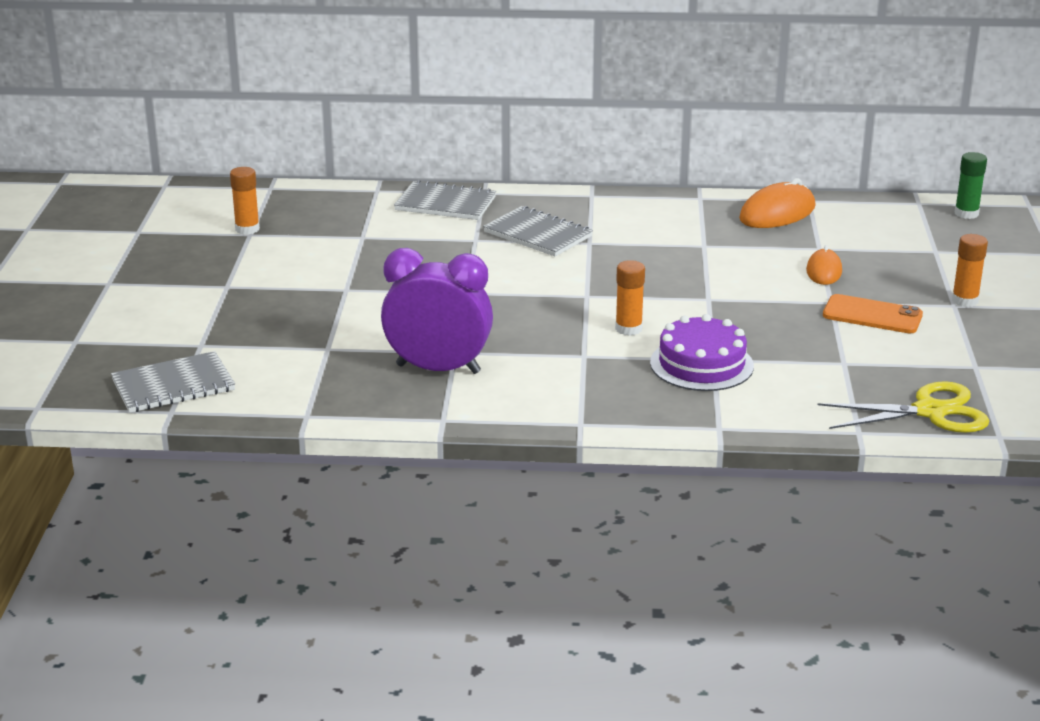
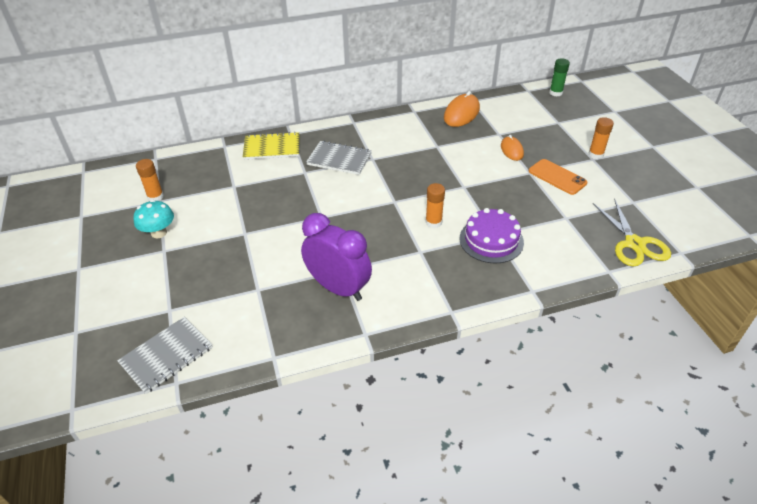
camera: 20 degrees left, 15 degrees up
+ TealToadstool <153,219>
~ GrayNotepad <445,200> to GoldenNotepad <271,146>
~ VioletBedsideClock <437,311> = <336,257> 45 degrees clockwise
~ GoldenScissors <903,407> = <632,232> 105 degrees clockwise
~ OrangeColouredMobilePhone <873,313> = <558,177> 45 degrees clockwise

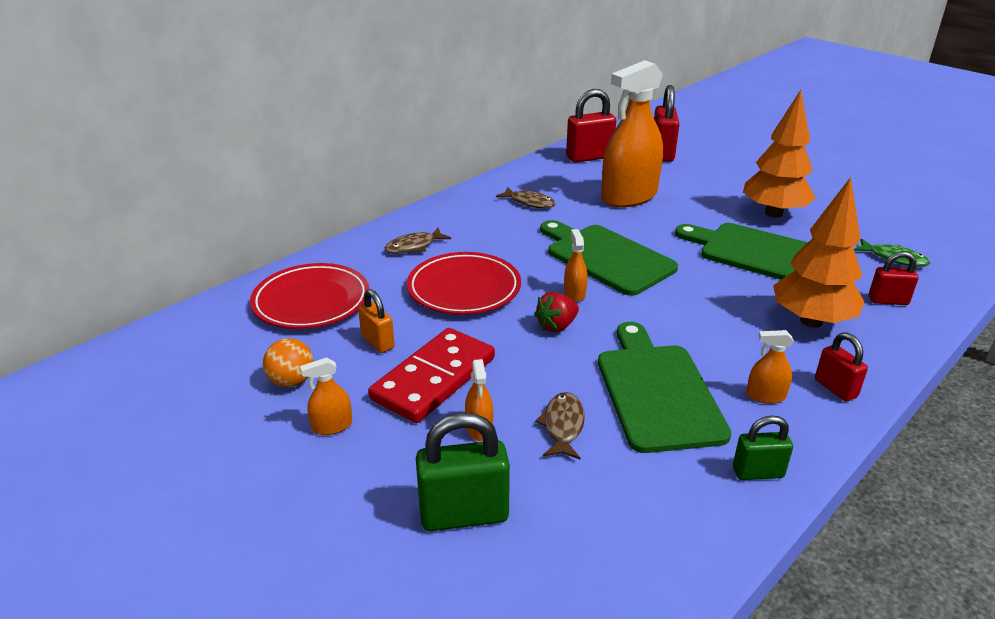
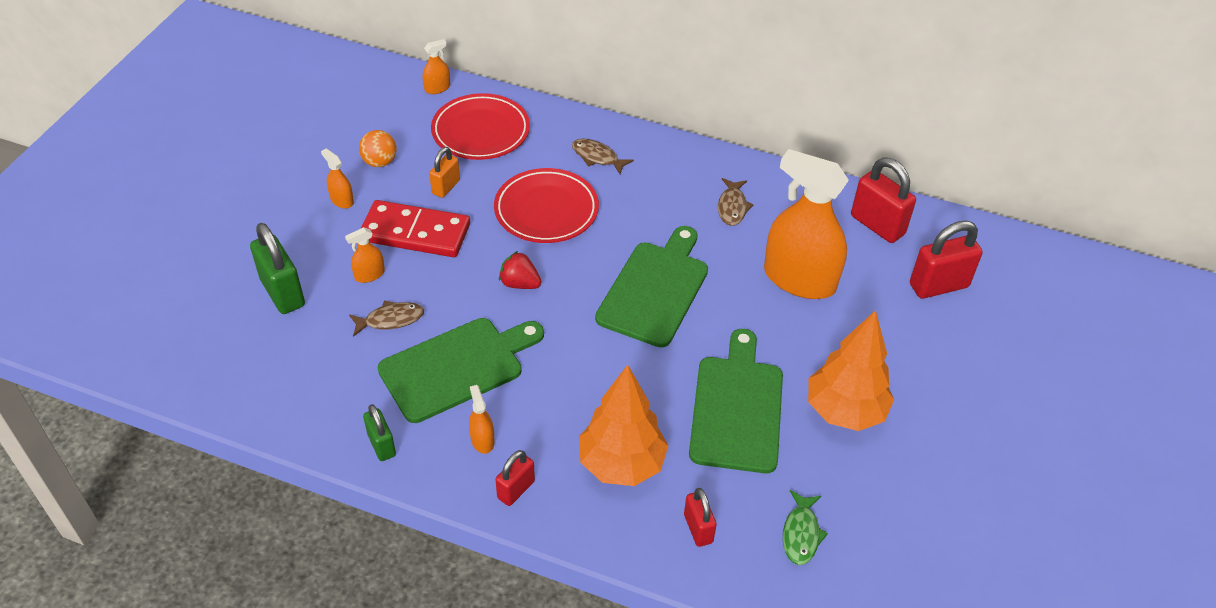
camera: 65 degrees right, 15 degrees up
~ OrangeColouredSprayBottle <575,265> to <436,66>

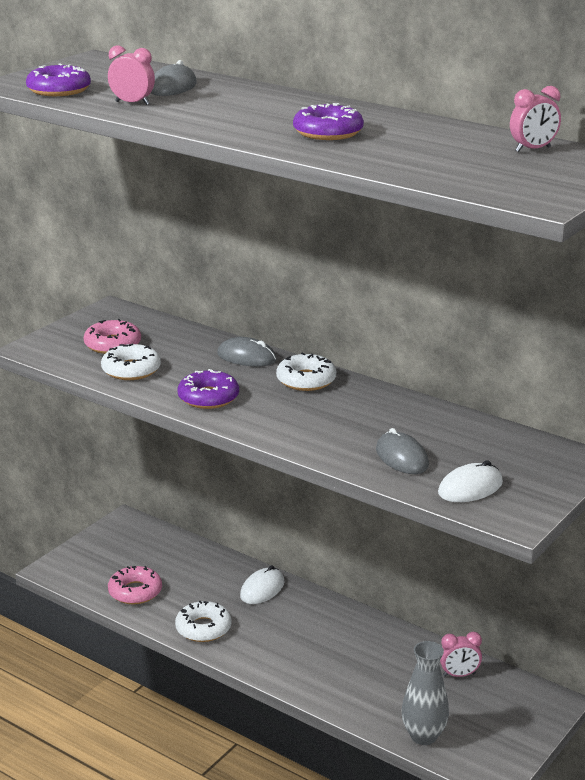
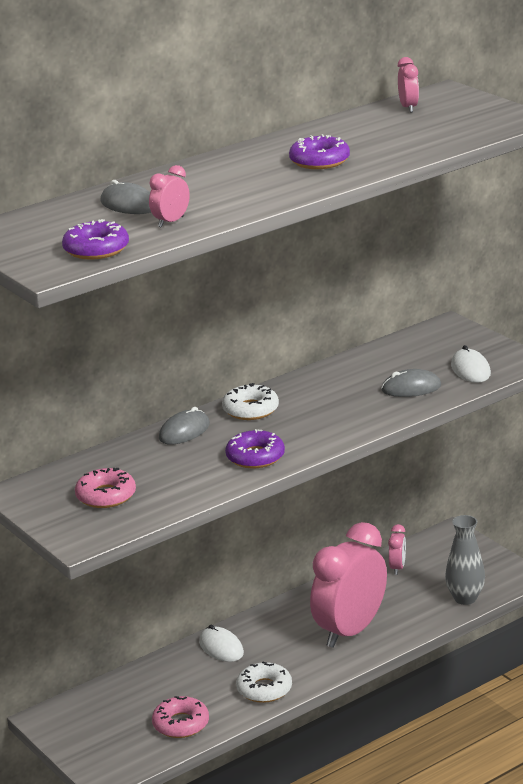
camera: 70 degrees left, 0 degrees up
- PureWhiteGlazedDonut <131,362>
+ RosePinkBedsideClock <348,585>

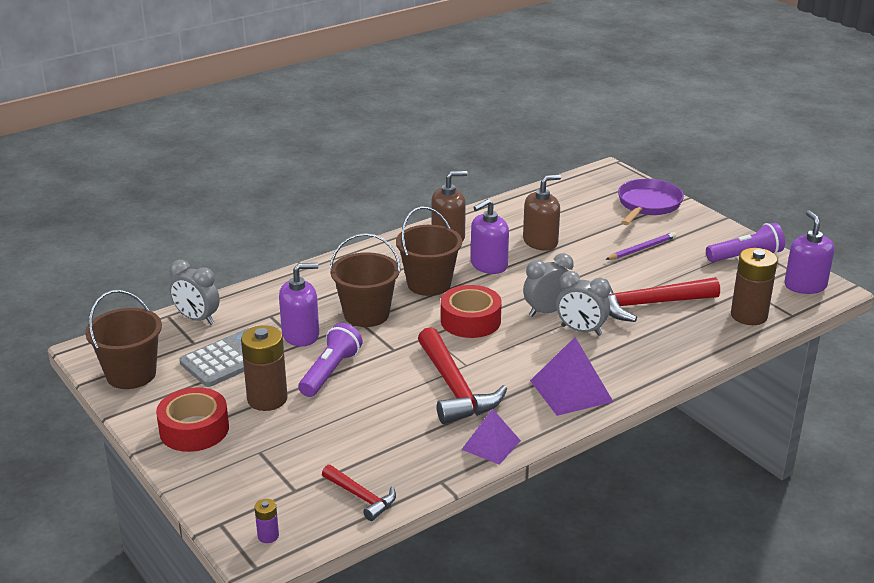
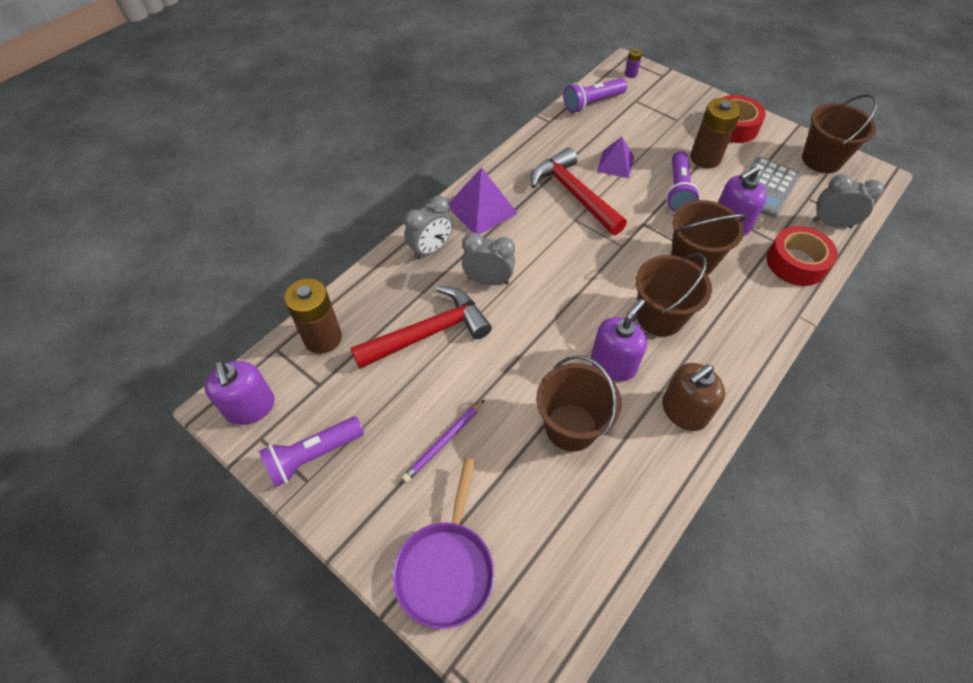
camera: 165 degrees right, 25 degrees up
~ CrimsonRollOfTape <471,311> to <802,256>
~ VioletPyramid <491,436> to <615,157>
~ GrayBedsideClock <548,285> to <428,227>
~ CrimsonClawHammer <359,493> to VioletTorch <595,95>
~ BrownPumpBottle <542,212> to BrownBucket <578,403>

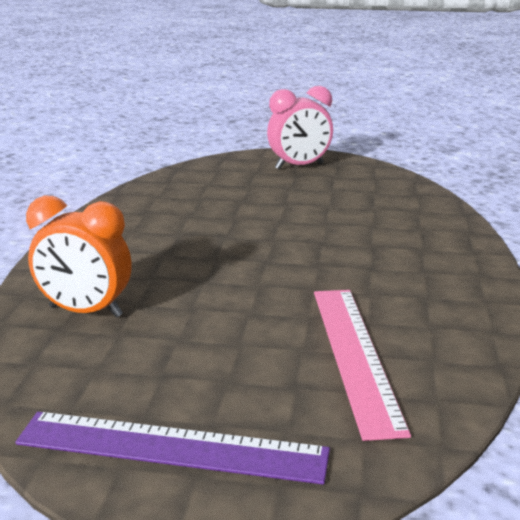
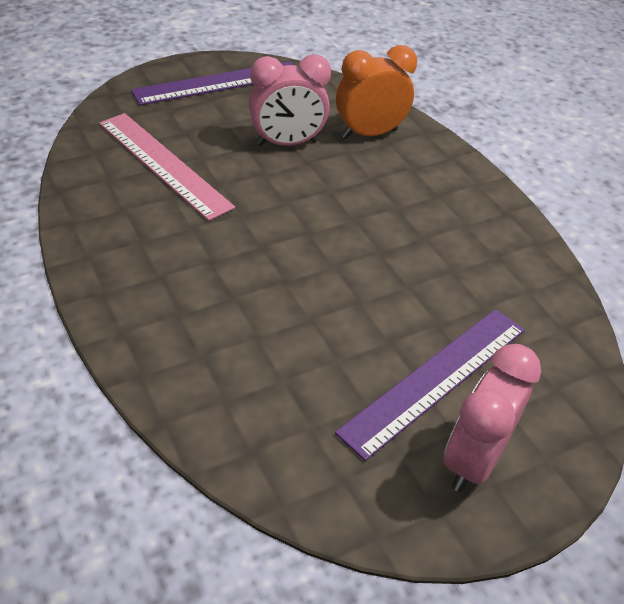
camera: 140 degrees right, 20 degrees up
+ RosePinkBedsideClock <290,100>
+ VioletMeasuringStick <430,385>

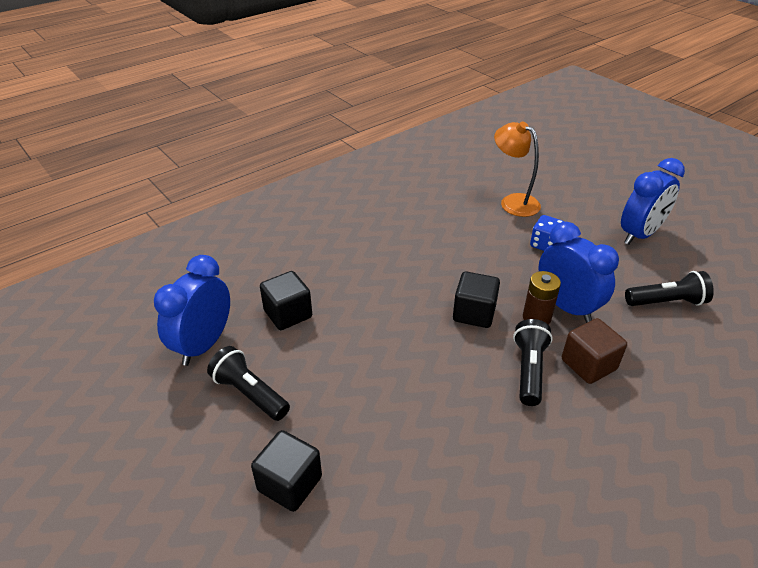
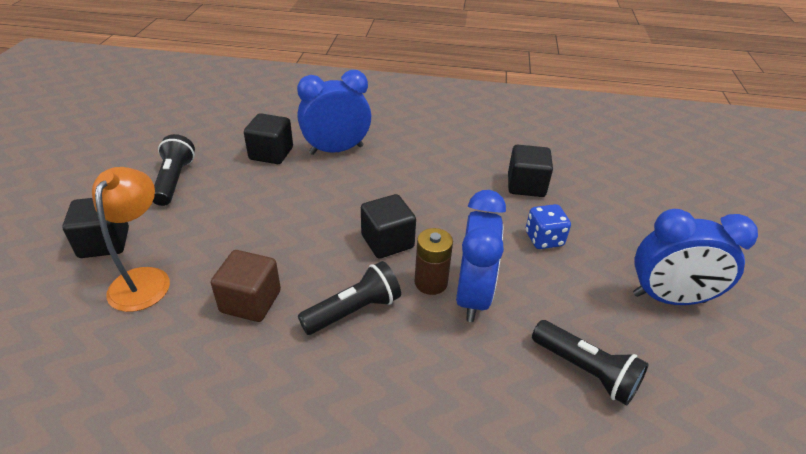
camera: 45 degrees right, 0 degrees up
+ EbonySolidCube <530,171>
~ RoyalBlueBedsideClock <192,310> to <334,112>
~ OrangeColouredLamp <517,169> to <131,239>
~ BrownSolidCube <594,351> to <246,286>

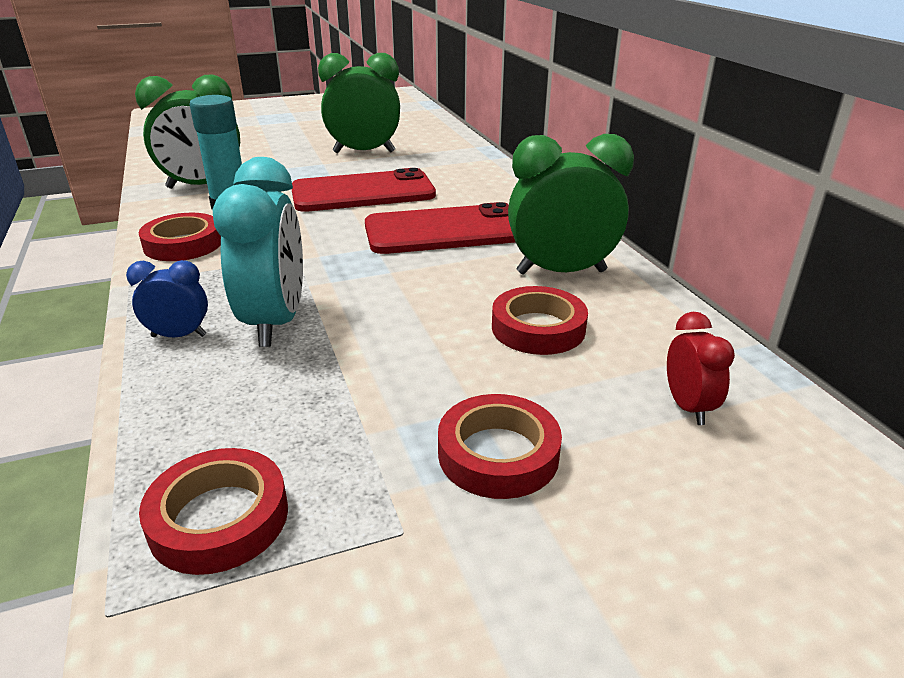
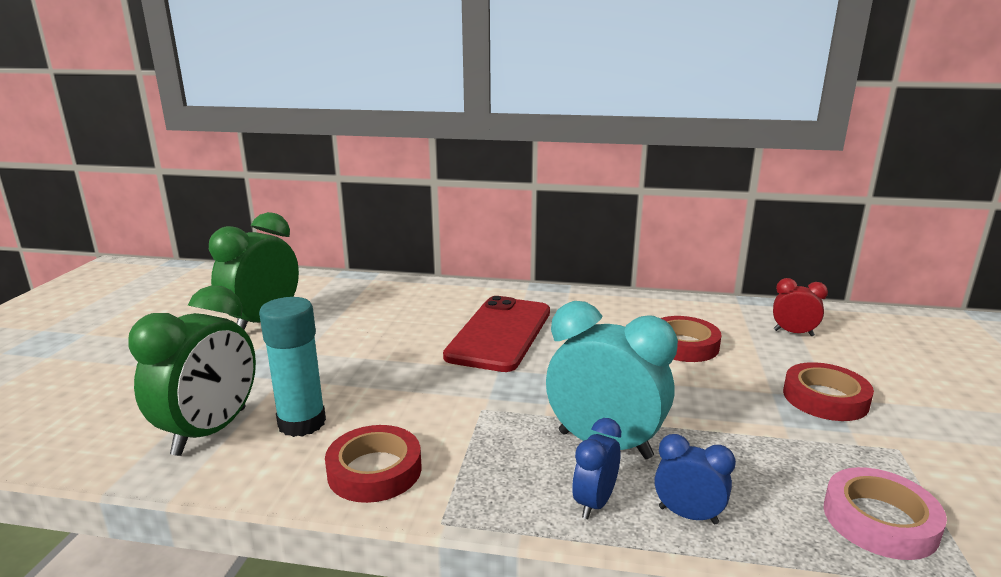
camera: 60 degrees left, 10 degrees down
- CrimsonMobilePhone <363,190>
- LeafGreenBedsideClock <571,204>
+ RoyalBlueBedsideClock <695,479>
~ CrimsonRollOfTape <213,511> to RosePinkRollOfTape <885,513>

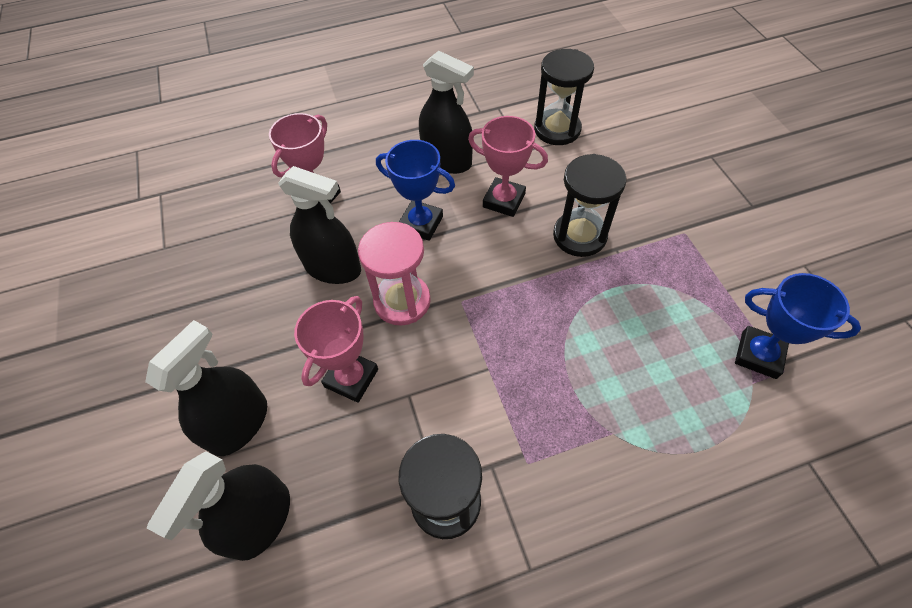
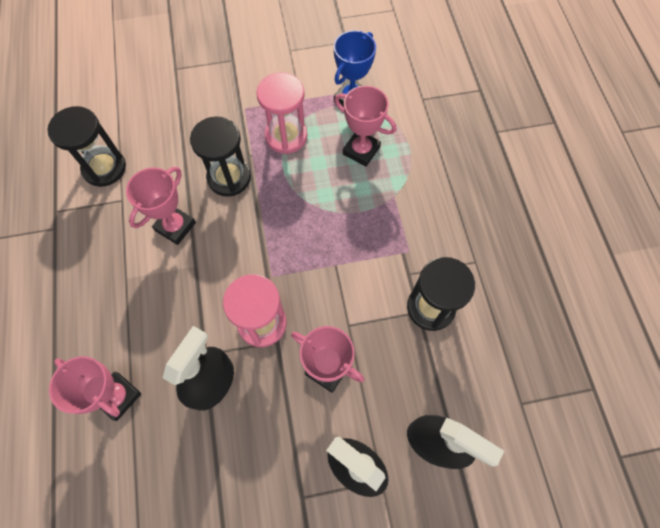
camera: 85 degrees left, 10 degrees up
- RoyalBlueTrophy <415,190>
- EbonySprayBottle <446,112>
+ RosePinkHourglass <282,113>
+ RosePinkTrophy <365,126>

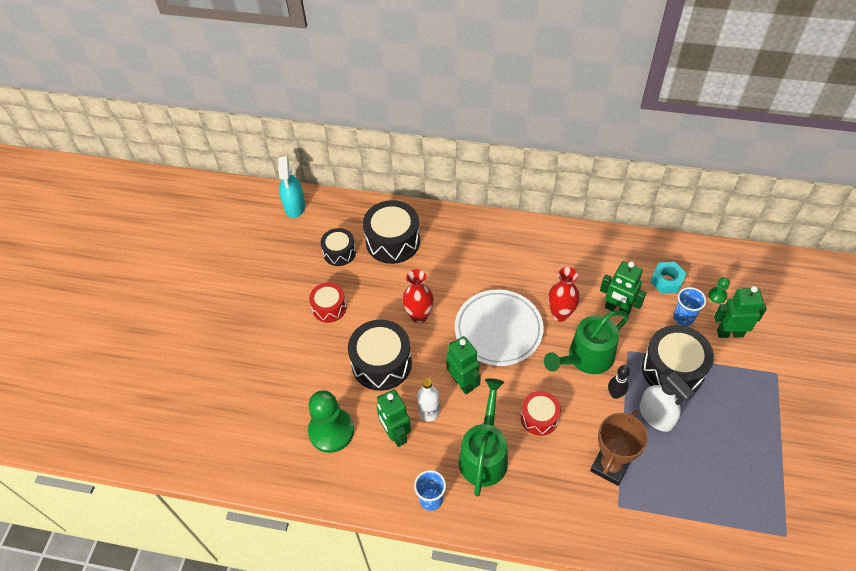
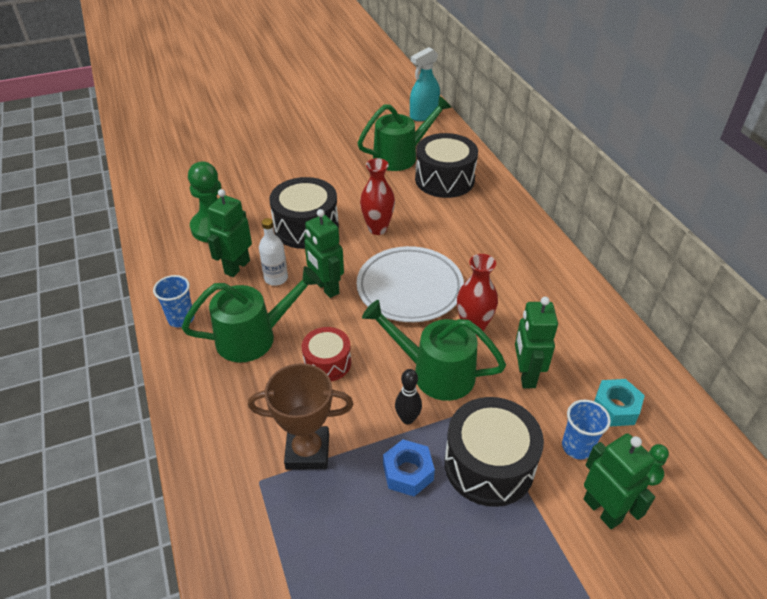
camera: 55 degrees right, 10 degrees down
- CrimsonSnareDrum <328,303>
~ EbonySnareDrum <338,247> to LeafGreenWateringCan <405,133>
~ PureWhiteSprayBottle <667,400> to RoyalBlueHexNut <409,468>
~ LeafGreenRobotFigure <463,365> = <324,253> 120 degrees clockwise

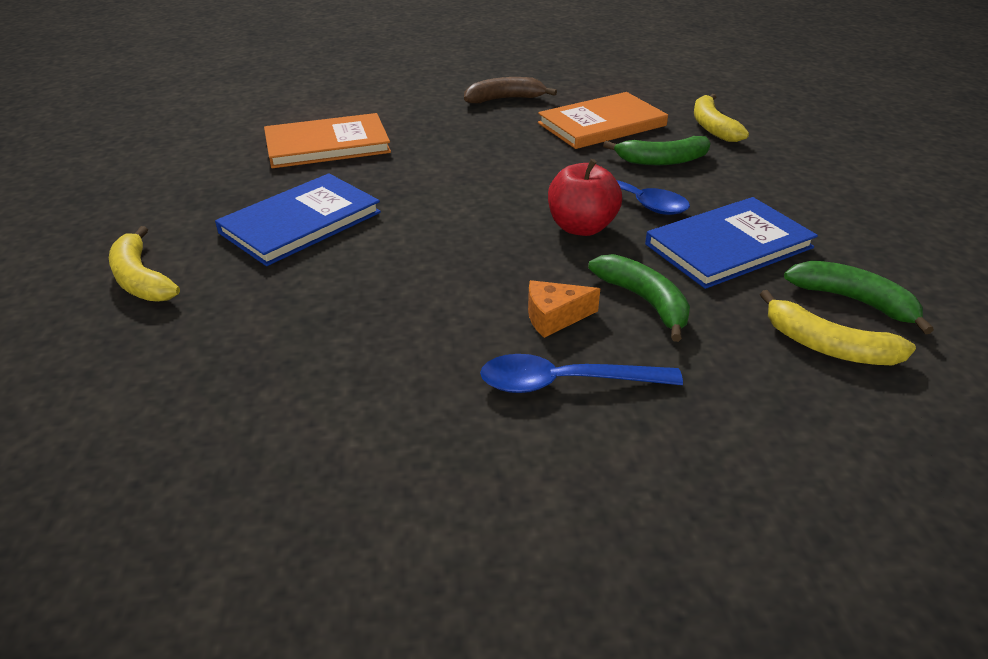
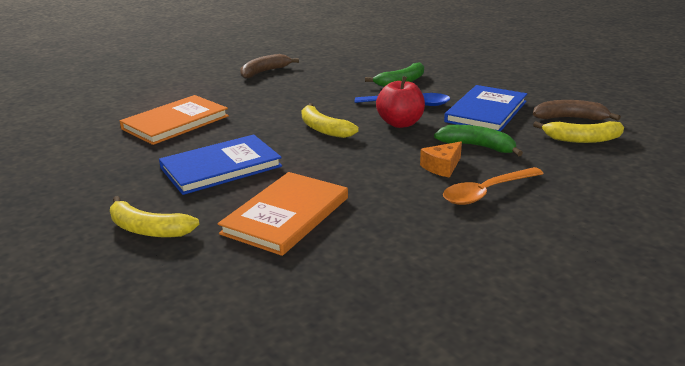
camera: 30 degrees left, 10 degrees down
~ OrangeColouredHardback <603,120> to <283,214>
~ GoldenToyBanana <721,118> to <330,120>
~ RoyalBlueTablespoon <581,373> to OrangeColouredTablespoon <493,186>
~ LeafGreenToyBanana <859,297> to BrownToyBanana <577,110>
~ RoyalBlueHardback <298,219> = <220,164> 45 degrees clockwise

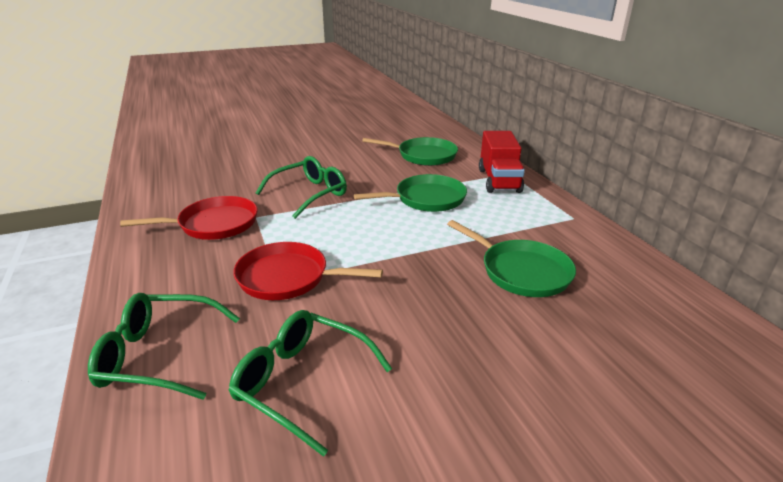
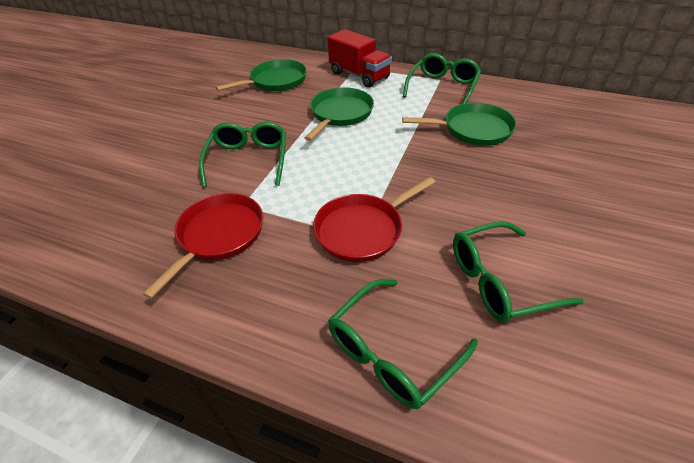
camera: 45 degrees left, 15 degrees up
+ LeafGreenSpectacles <442,78>

